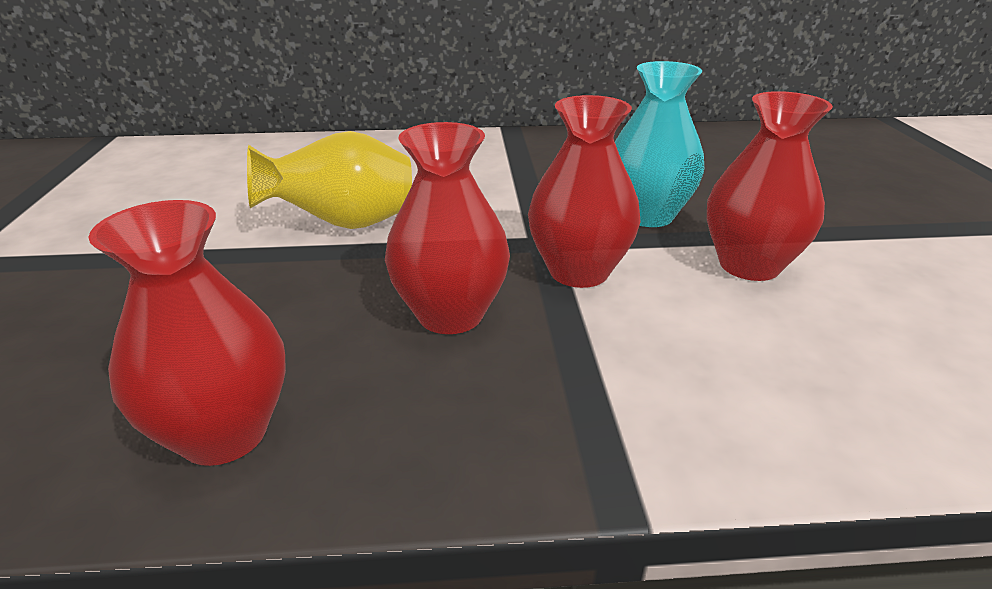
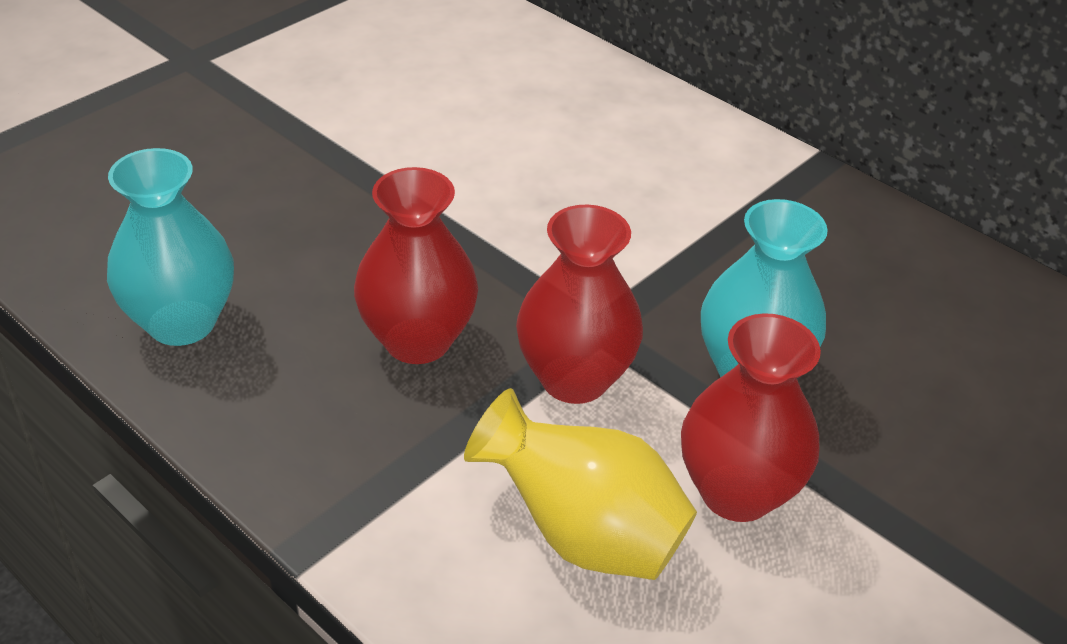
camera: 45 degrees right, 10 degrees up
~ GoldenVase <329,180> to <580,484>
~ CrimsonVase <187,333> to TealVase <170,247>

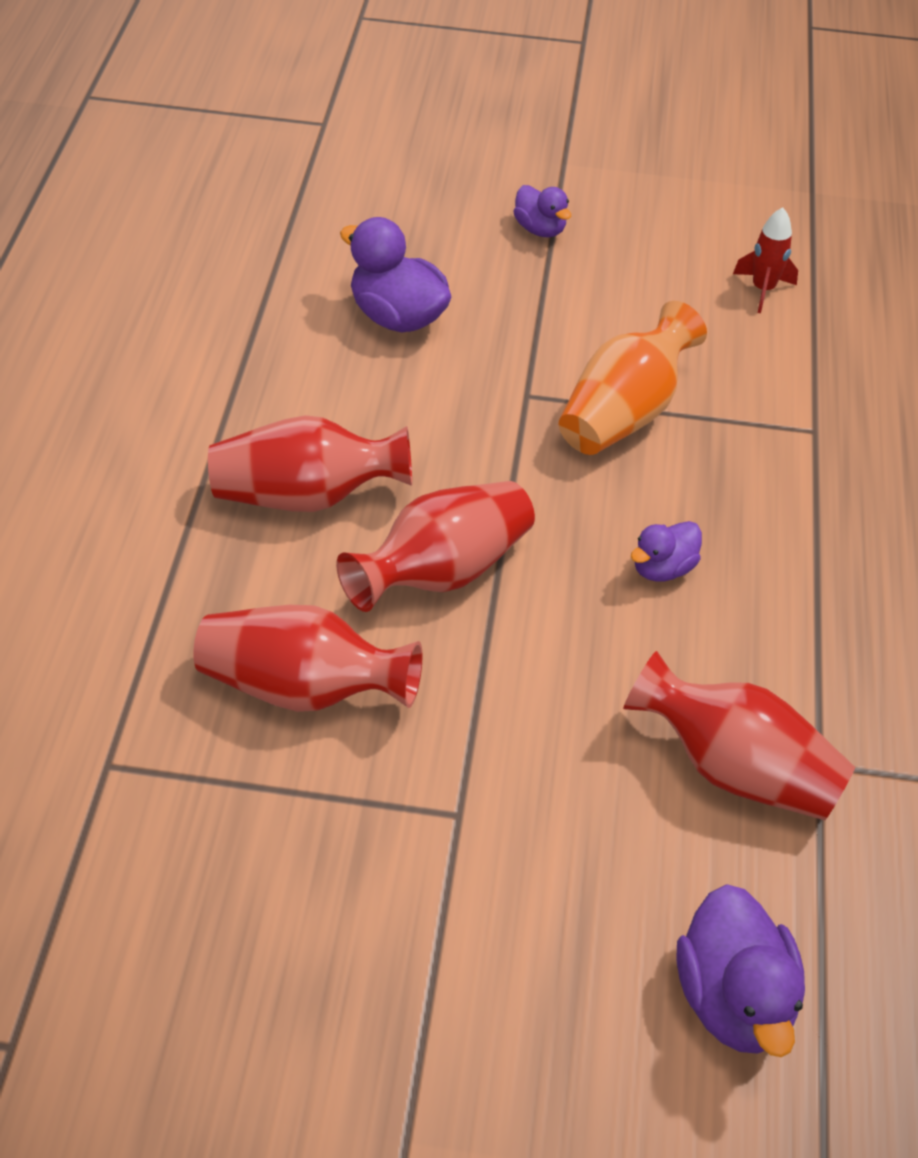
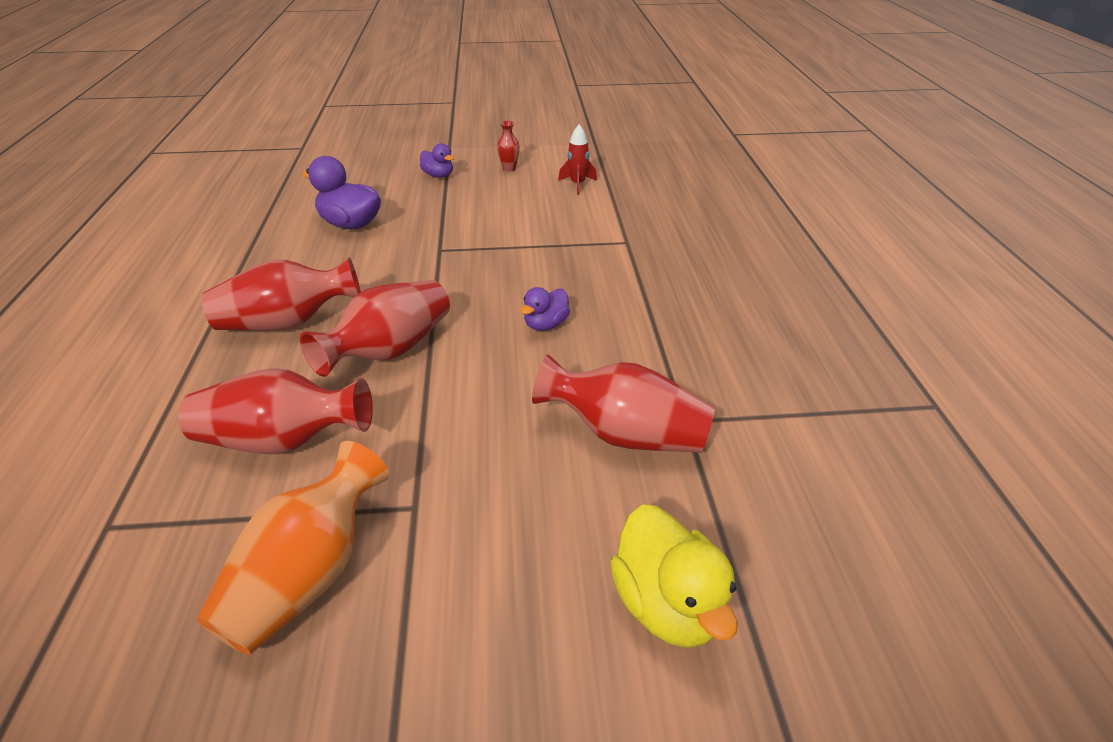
camera: 10 degrees left, 10 degrees down
+ CrimsonVase <508,146>
~ OrangeColouredVase <633,378> to <293,548>
~ VioletDuck <741,971> to GoldenDuck <674,576>

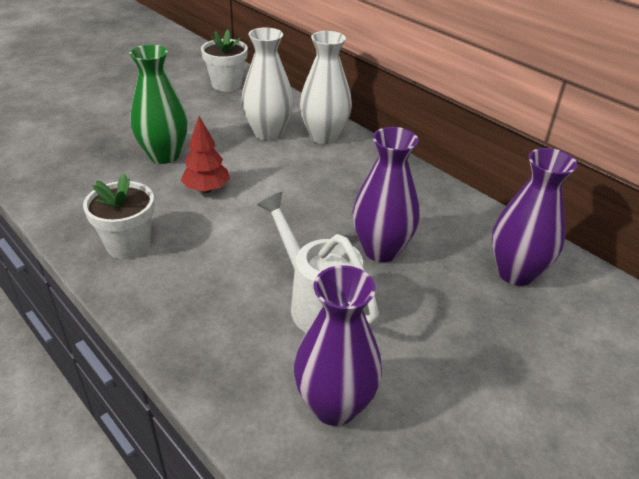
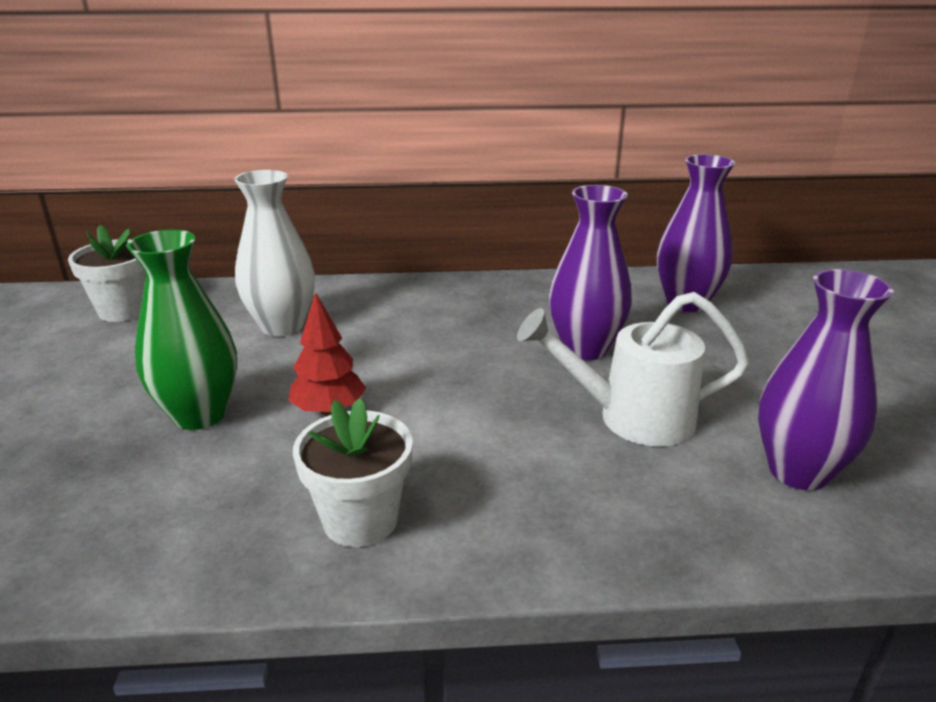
camera: 50 degrees left, 10 degrees down
- PureWhiteVase <326,87>

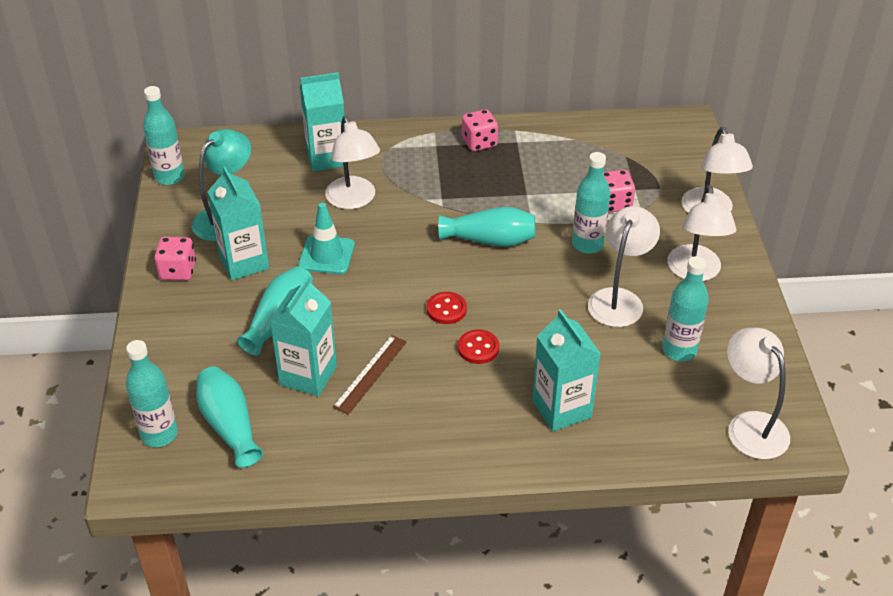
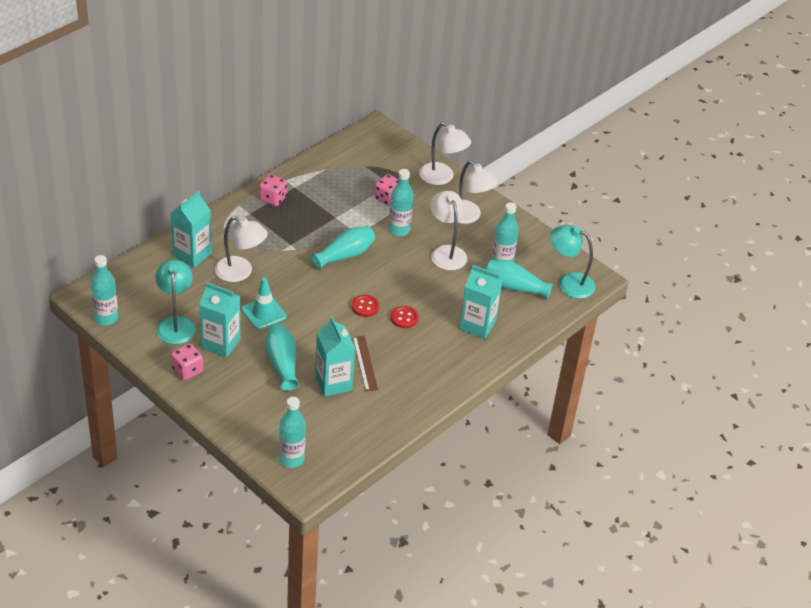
camera: 45 degrees left, 0 degrees up
~ TealVase <229,417> to <519,279>
~ PureWhiteLamp <758,393> to TealLamp <573,262>

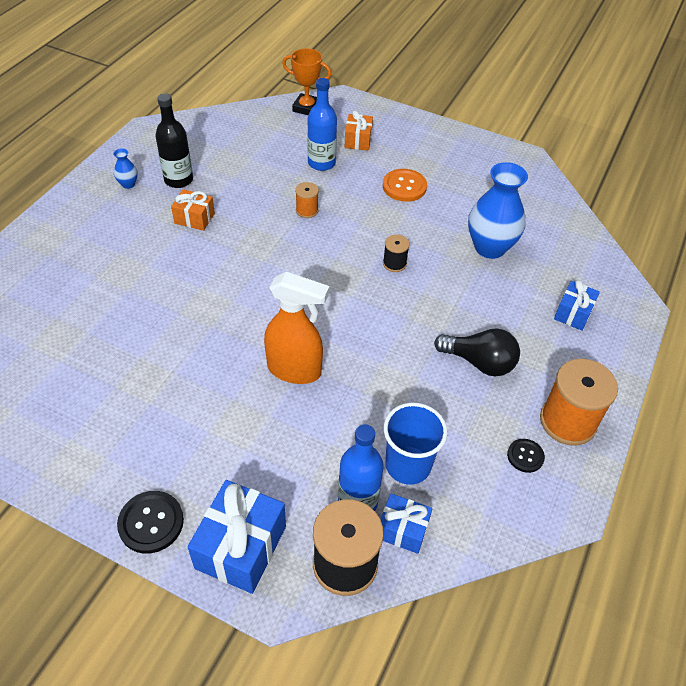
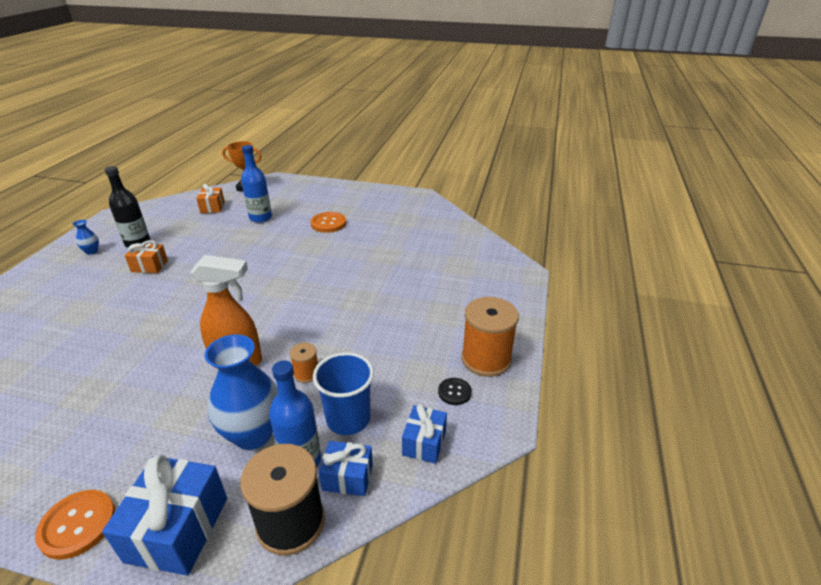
camera: 10 degrees left, 15 degrees down
- EbonySpool <396,253>
- EbonyLightbulb <477,353>
~ OrangeColouredSpool <307,200> to <304,363>
~ OrangeColouredGift <359,131> to <210,198>
~ RoyalBlueVase <498,210> to <241,392>
~ RoyalBlueGift <577,305> to <424,434>
~ EbonySewingButton <150,522> to OrangeColouredSewingButton <75,525>

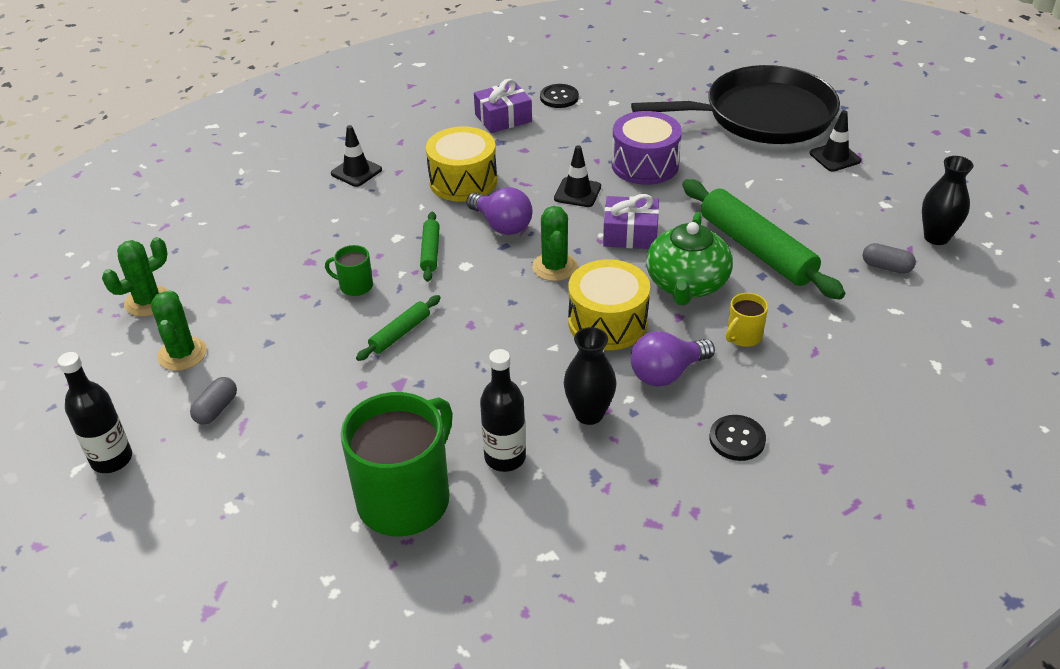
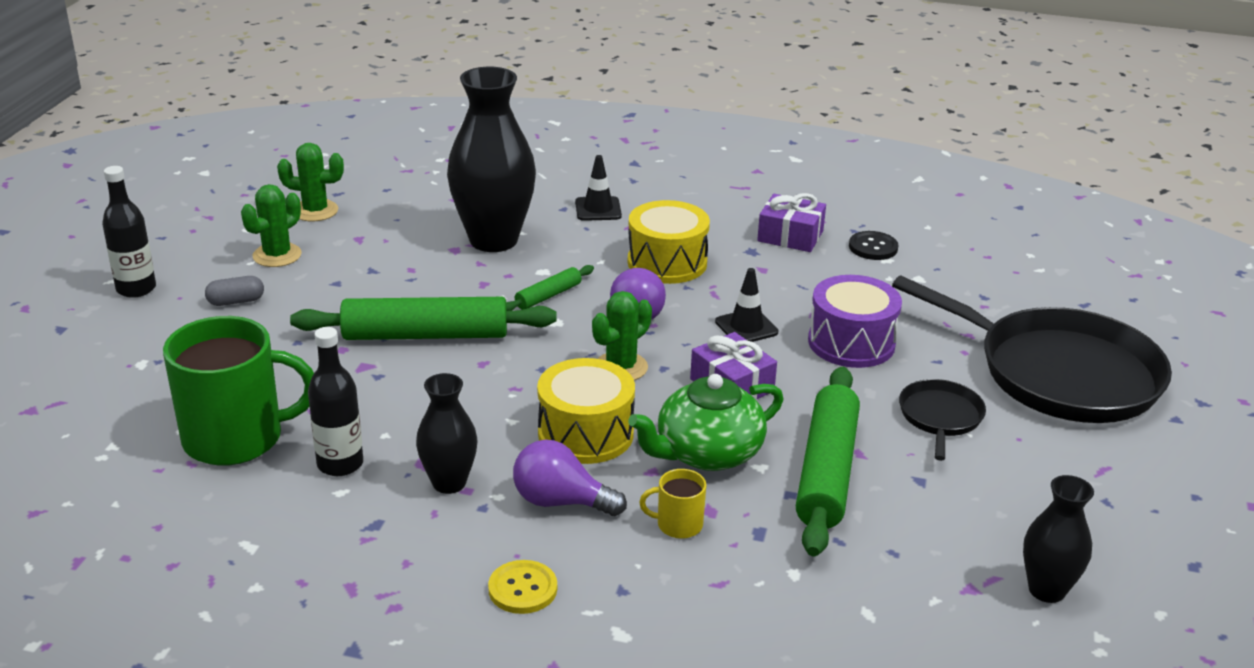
camera: 45 degrees right, 10 degrees down
- LeafGreenTeaMug <349,270>
- EbonyTrafficCone <835,140>
- GrayCapsule <889,258>
+ EbonyVase <491,159>
+ EbonyPan <942,420>
~ EbonySewingButton <737,438> to GoldenSewingButton <522,587>
~ LeafGreenDoughRoller <398,328> = <423,318> x2.07

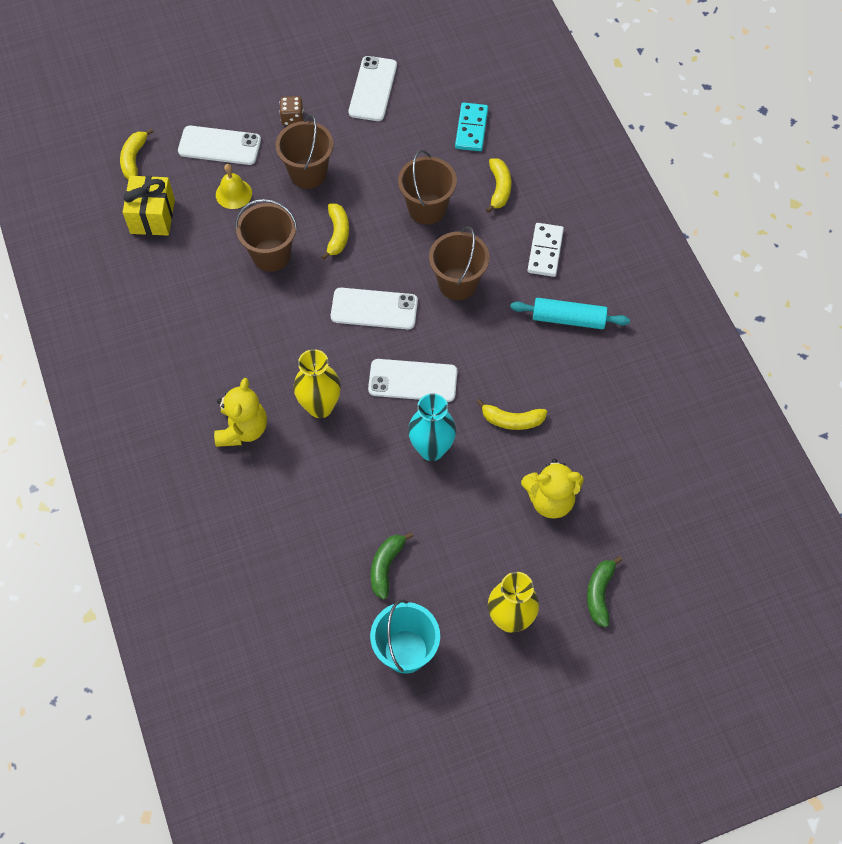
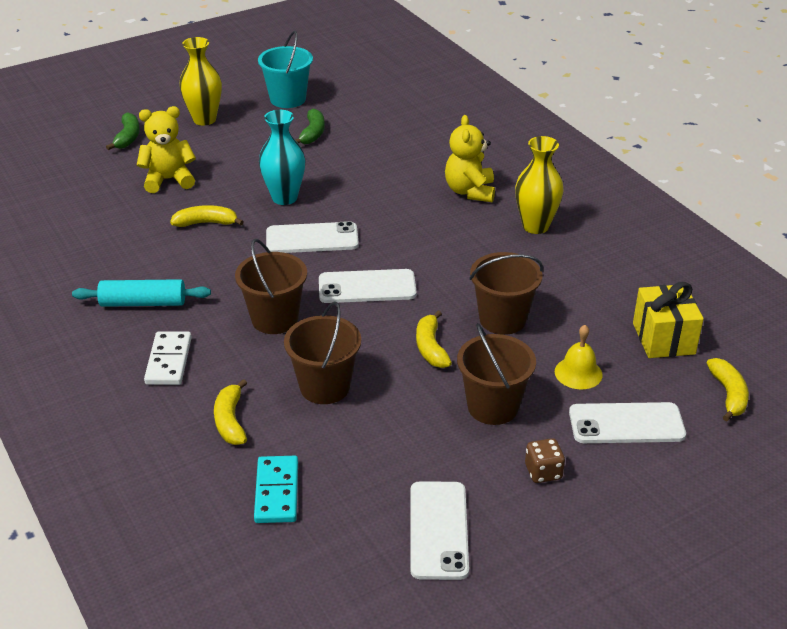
camera: 170 degrees right, 25 degrees down
~ GoldenVase <317,383> to <539,185>

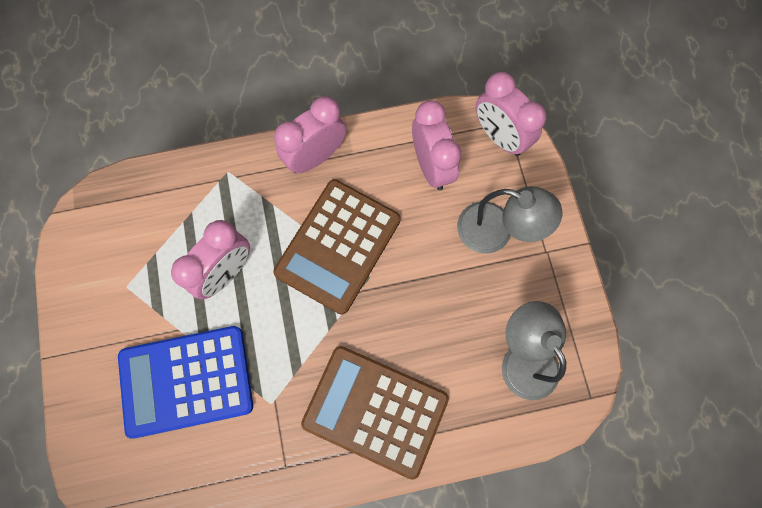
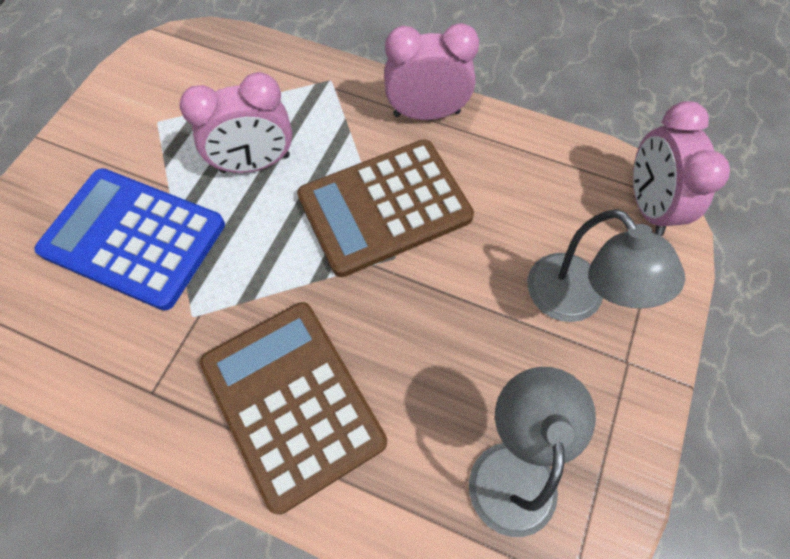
camera: 35 degrees right, 10 degrees down
- RosePinkBedsideClock <436,145>

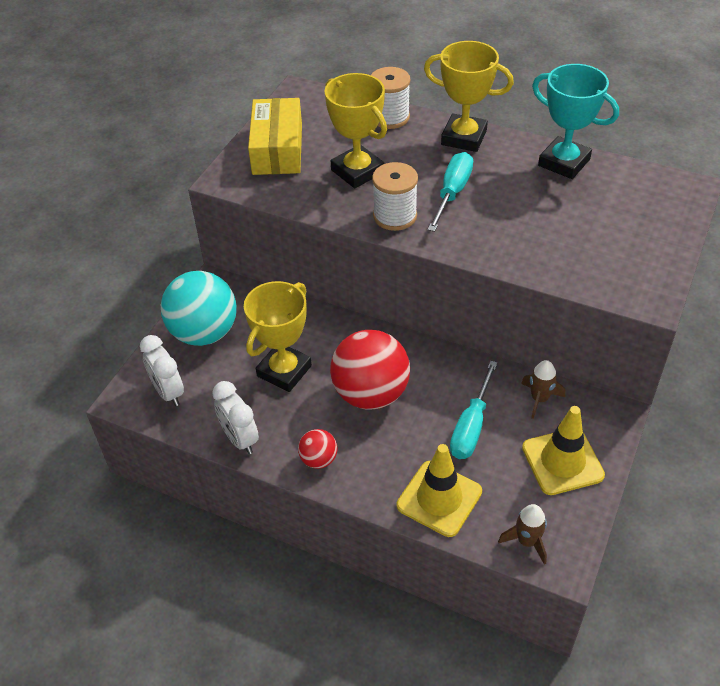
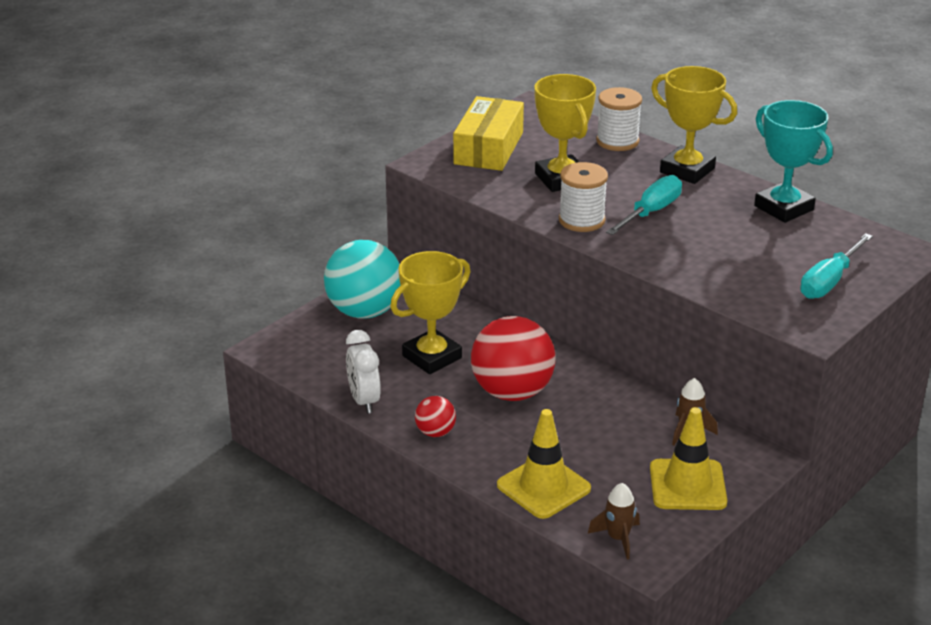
camera: 15 degrees right, 15 degrees down
- PureWhiteBedsideClock <162,370>
~ TealHandScrewdriver <474,410> to <836,266>

